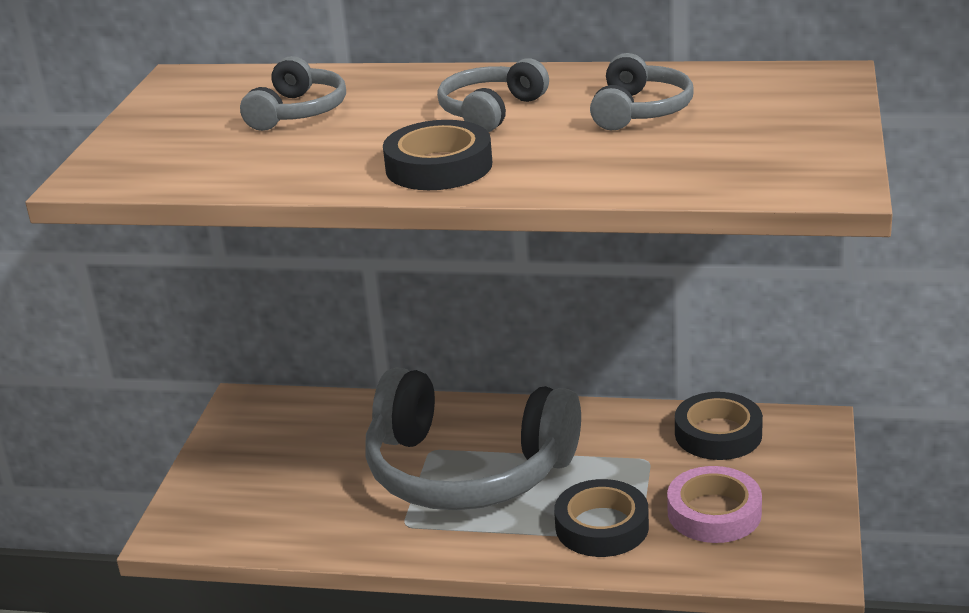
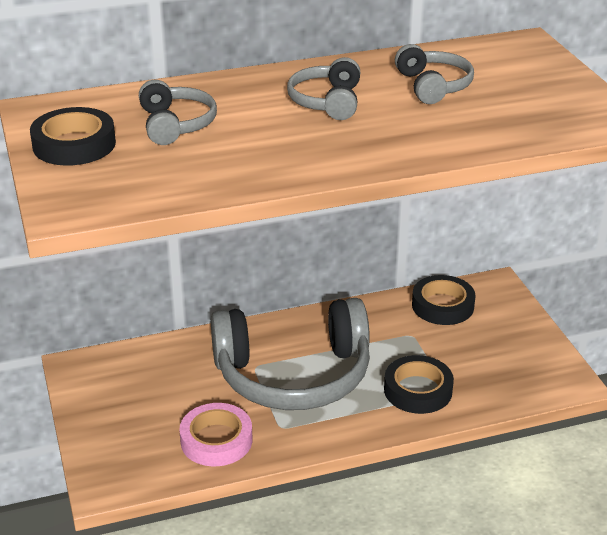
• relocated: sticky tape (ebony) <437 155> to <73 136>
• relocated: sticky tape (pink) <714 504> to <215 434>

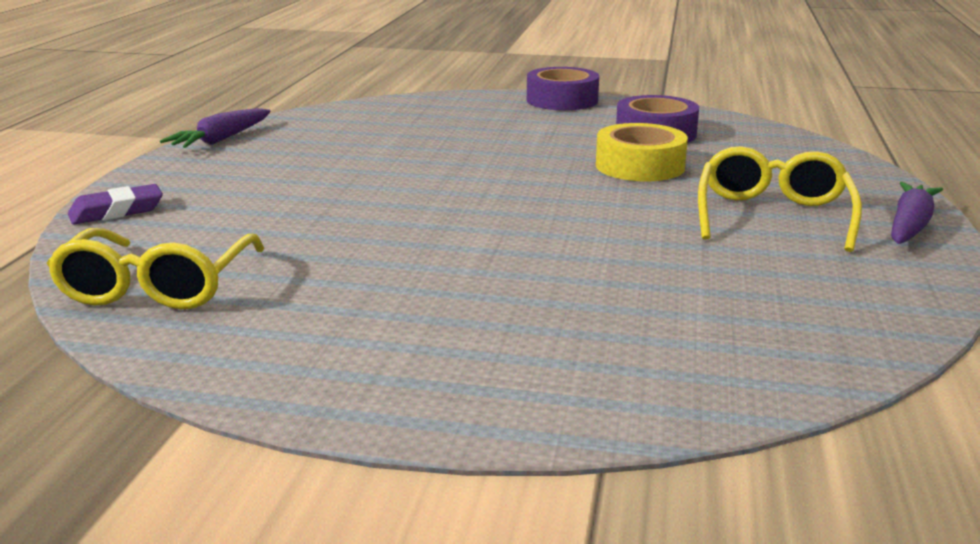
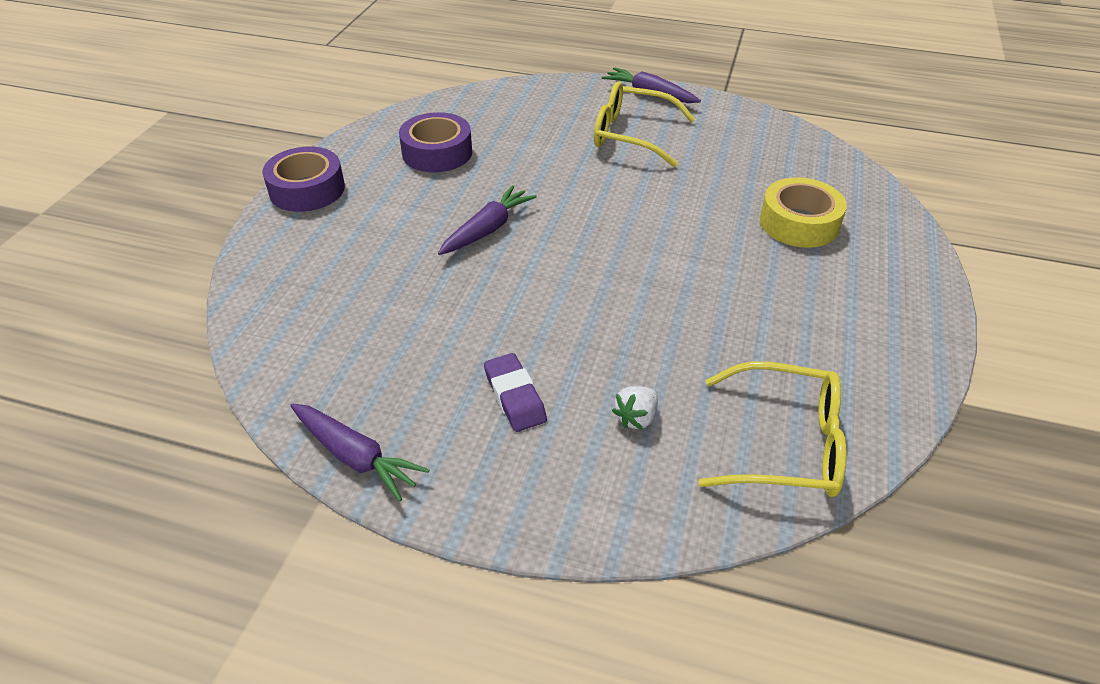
• appeared: root vegetable (purple) <487 220>
• relocated: pencil eraser (purple) <115 204> to <515 392>
• appeared: berry (pure white) <635 408>
• relocated: sticky tape (golden) <642 152> to <803 212>

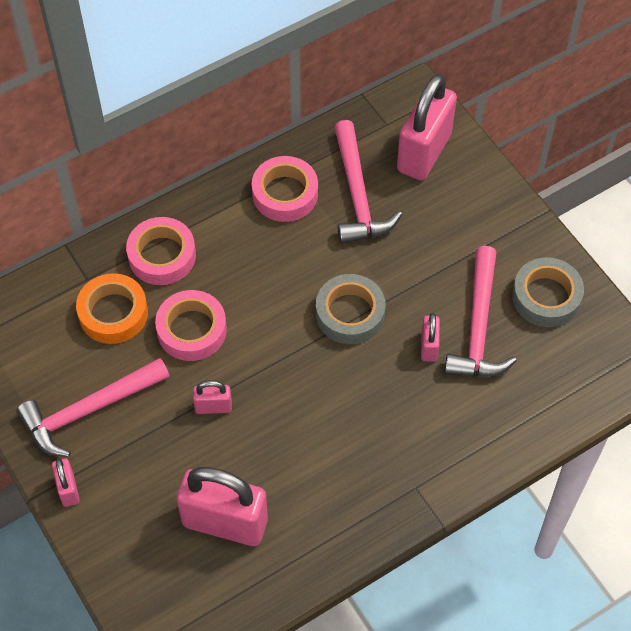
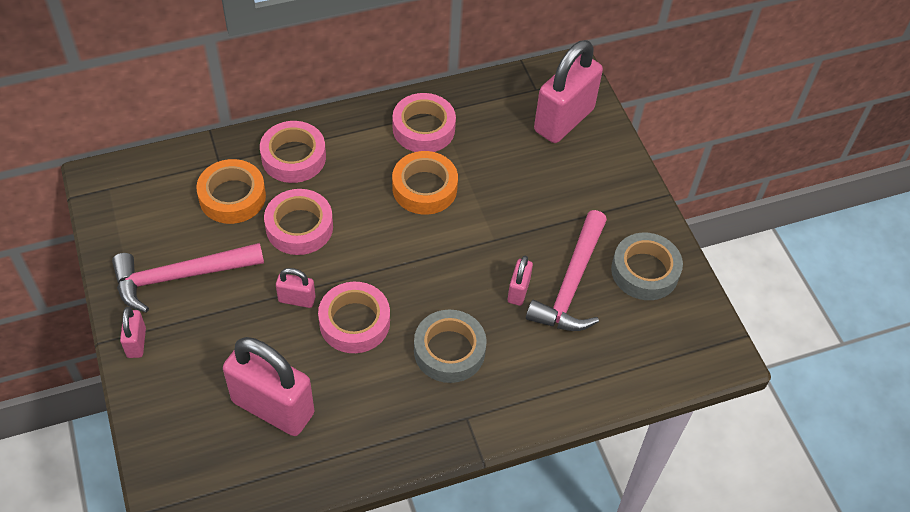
• appeared: sticky tape (pink) <354 317>
• appeared: sticky tape (orange) <425 183>
• relocated: sticky tape (gray) <350 309> to <450 346>
• missing: hammer (pink) <368 182>

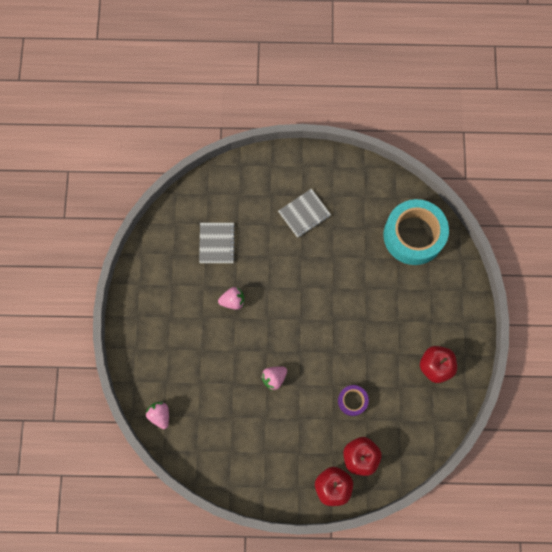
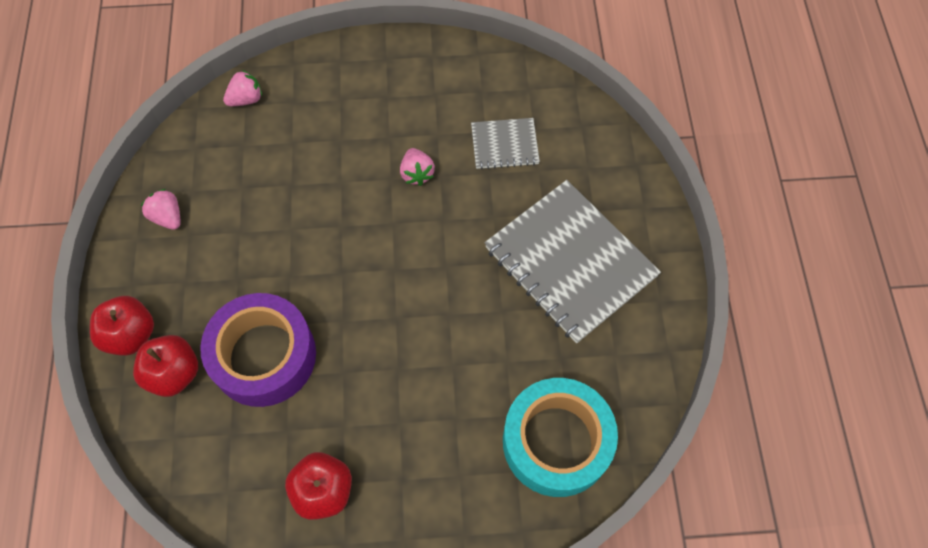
• relocated: berry (pink) <274 378> to <161 209>
• size: sticky tape (purple) <353 400> = <258 350> x2.16
• size: exercise book (gray) <304 213> = <573 261> x2.02

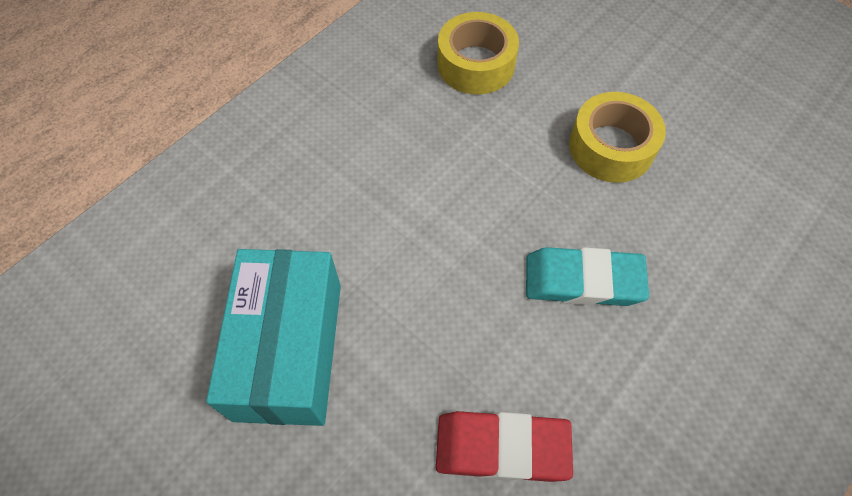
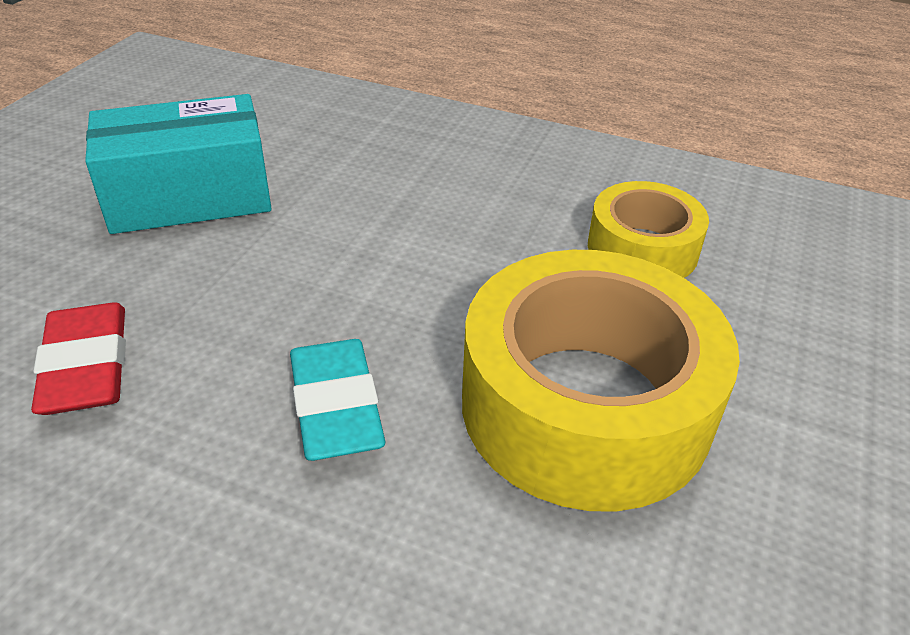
• size: sticky tape (golden) <617 137> = <601 381> x1.82

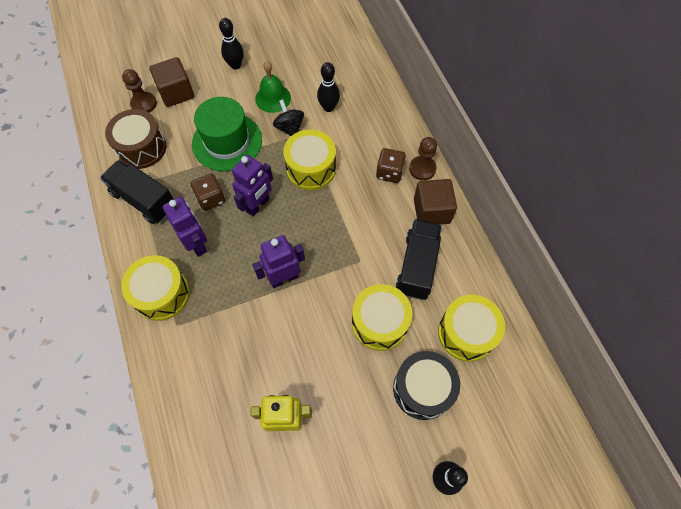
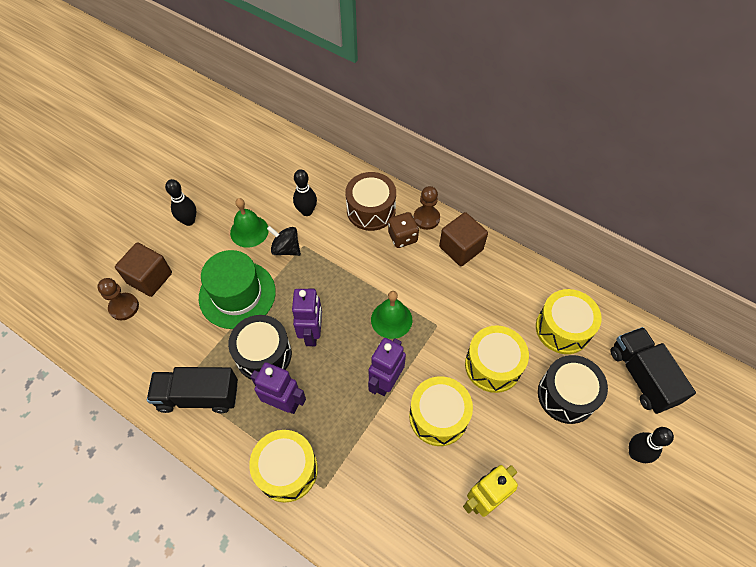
• exchanged: die (dark brown) <208 192> to toy drum (ebony) <260 347>
• relocated: toy drum (dark brown) <135 139> to <370 201>
• appeared: school bell (green) <391 315>
• relocated: toy drum (golden) <309 160> to <441 411>
• relocated: lorry (ebony) <419 259> to <653 370>

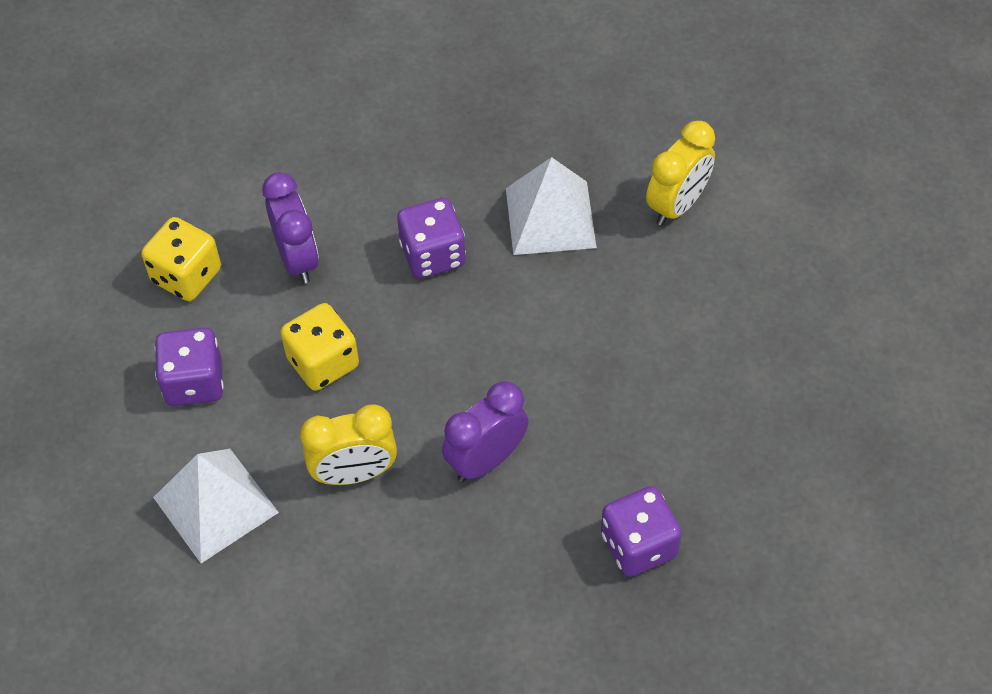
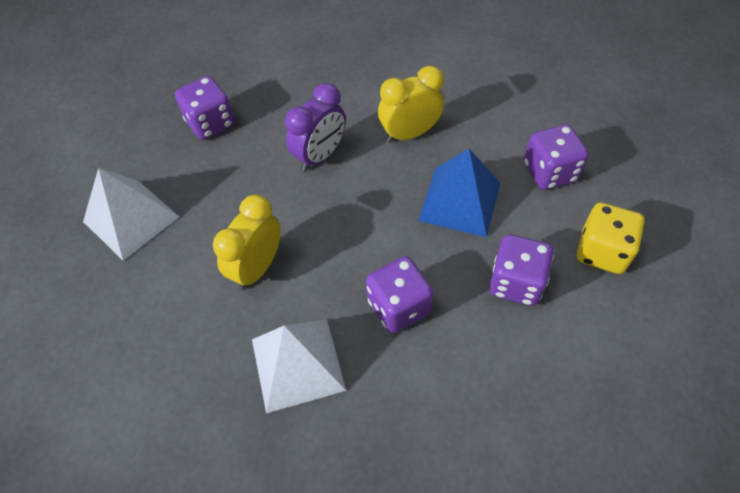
• relocated: pyramid (pure white) <216 506> to <131 214>
• relocated: clock (golden) <680 173> to <247 242>
• exchanged: die (golden) <319 347> to pyramid (blue) <459 192>
• exchanged: clock (purple) <290 228> to die (purple) <521 270>

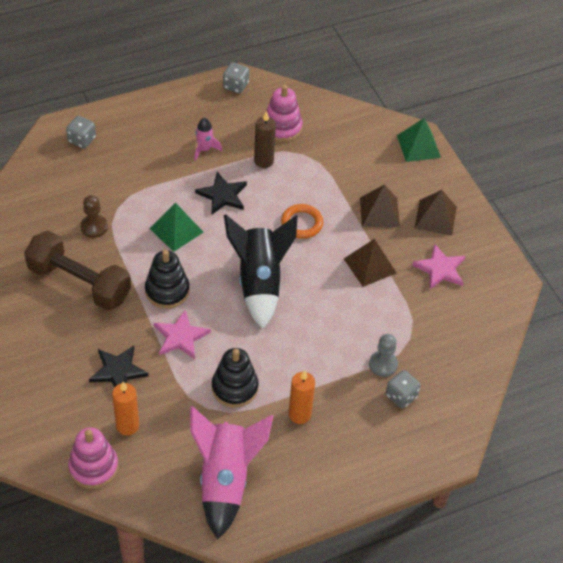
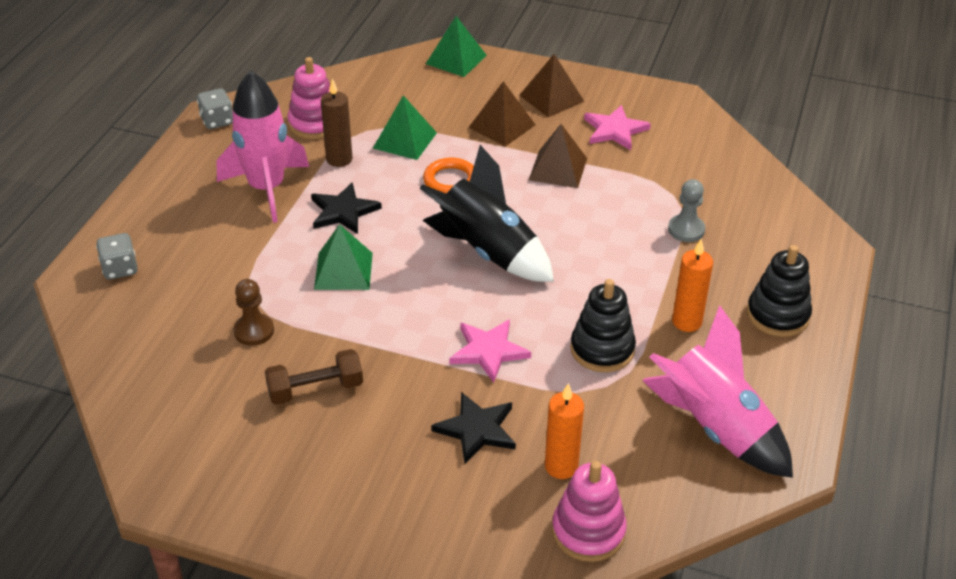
• size: toy rocket (pink) <208 139> = <263 147> x2.19
• size: dumbbell (dark brown) <77 271> = <314 377> x0.59
• appeared: pyramid (green) <405 127>
• relocated: stacking toy (ebony) <167 279> to <779 291>
• missing: die (gray) <403 389>

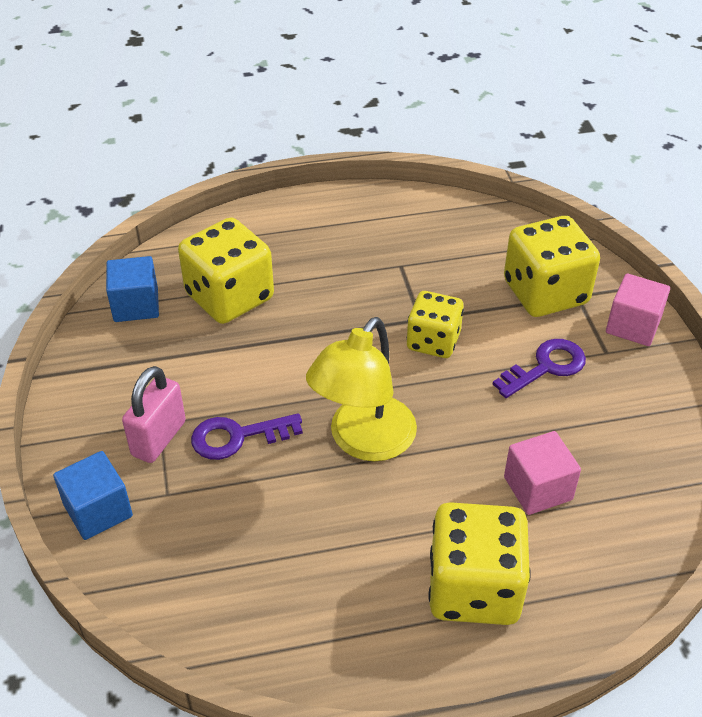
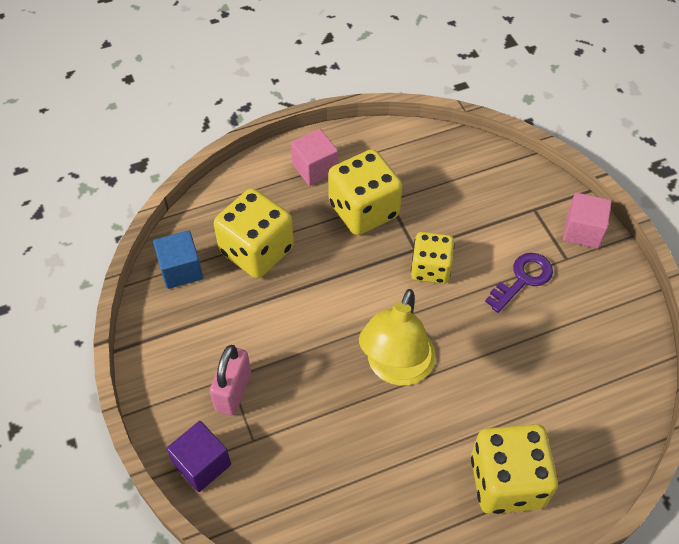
• colour: cube (blue) <93 495> to cube (purple) <199 456>
• relocated: cube (pink) <542 473> to <314 157>
• relocated: die (golden) <552 266> to <365 192>
• missing: key (purple) <247 436>

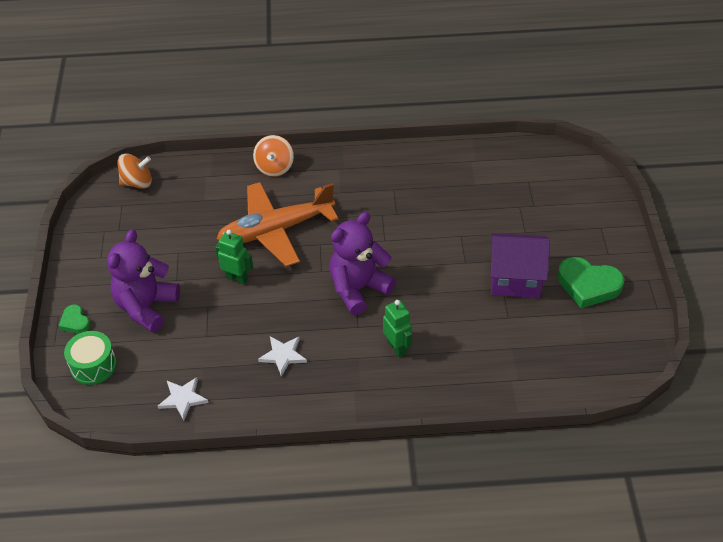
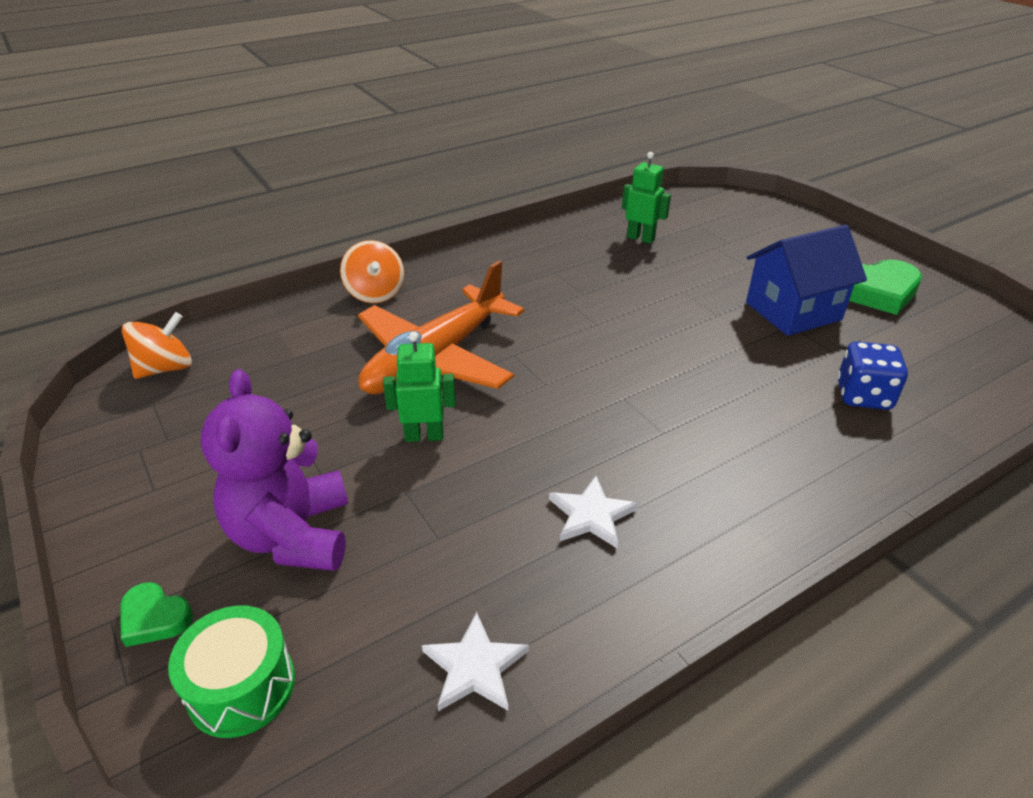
• relocated: robot figure (green) <397 328> to <646 198>
• colour: cottage (purple) <520 265> to cottage (blue) <806 280>
• appeared: die (blue) <872 375>
• missing: stuffed bear (purple) <362 263>

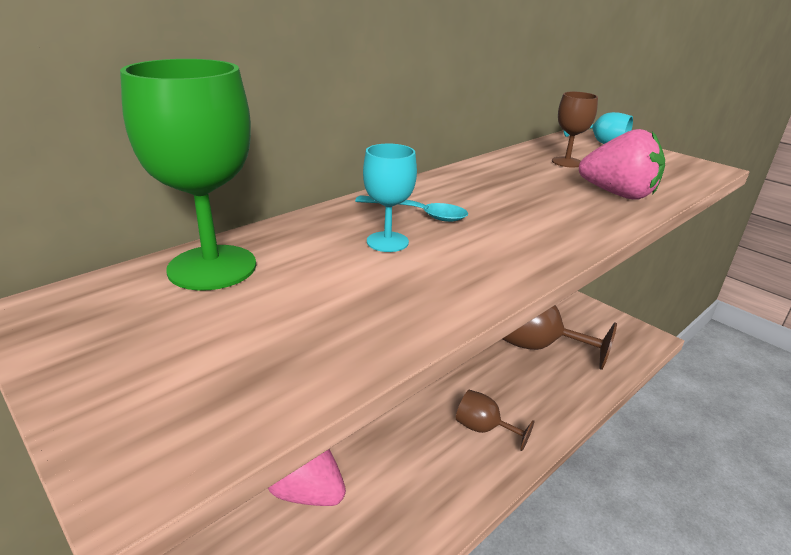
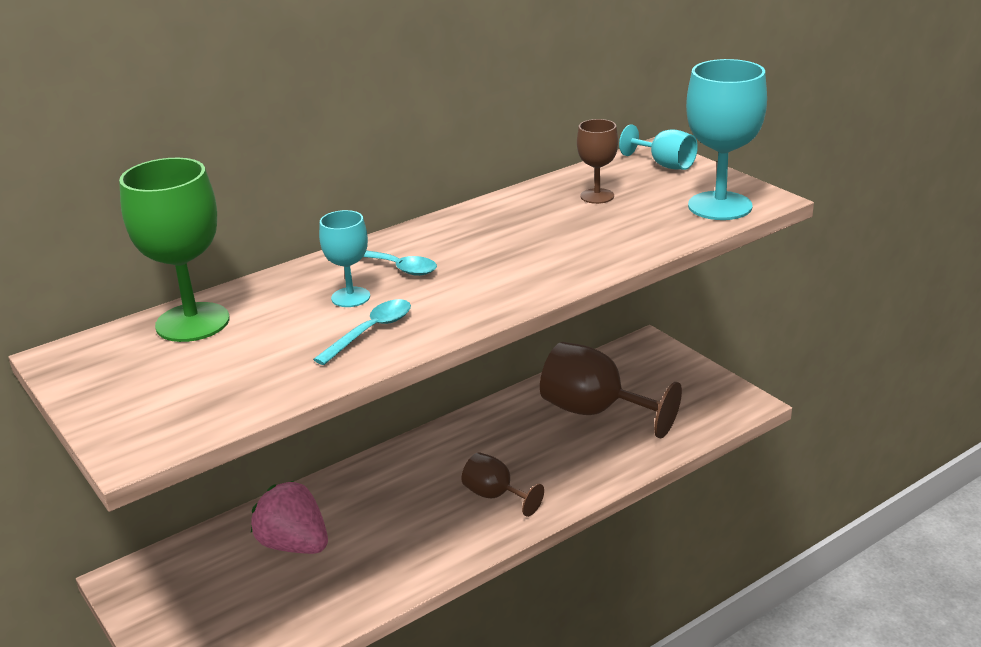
• appeared: spoon (teal) <362 332>
• appeared: goblet (teal) <726 139>
• missing: berry (pink) <622 164>

